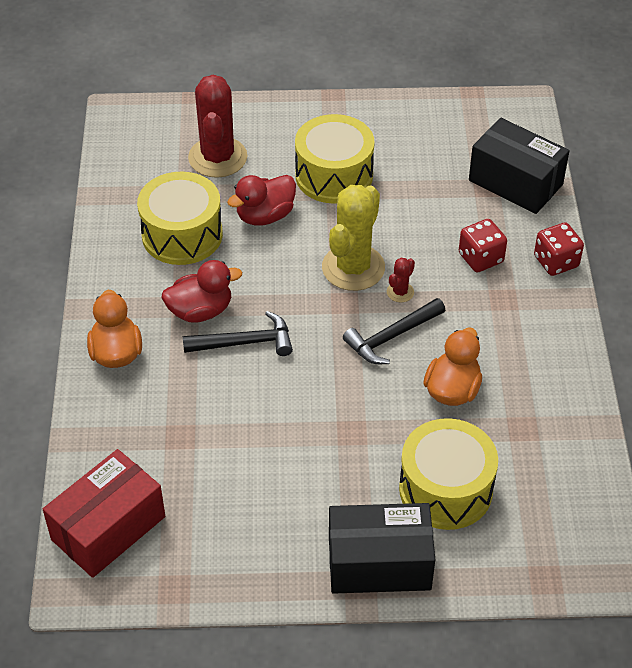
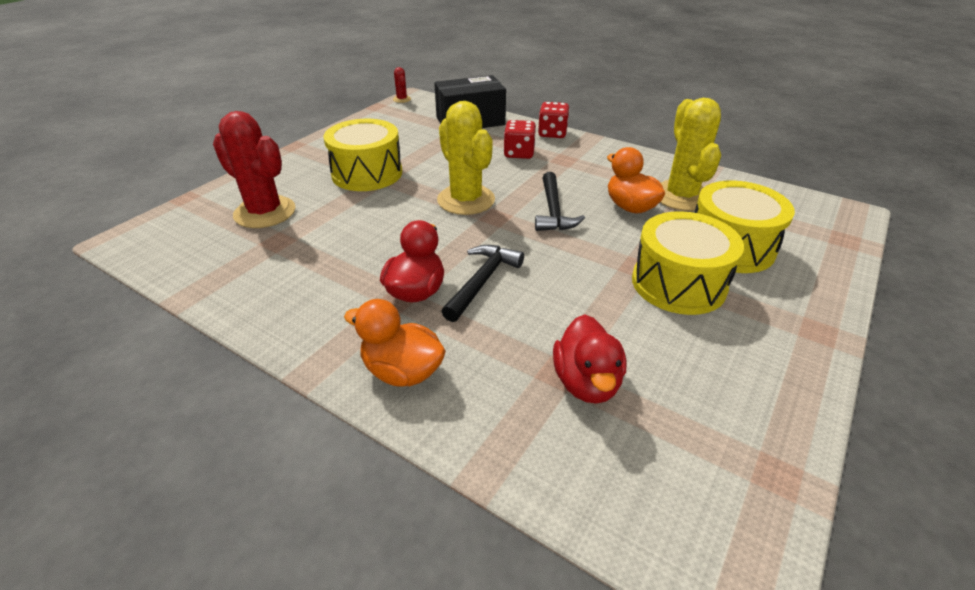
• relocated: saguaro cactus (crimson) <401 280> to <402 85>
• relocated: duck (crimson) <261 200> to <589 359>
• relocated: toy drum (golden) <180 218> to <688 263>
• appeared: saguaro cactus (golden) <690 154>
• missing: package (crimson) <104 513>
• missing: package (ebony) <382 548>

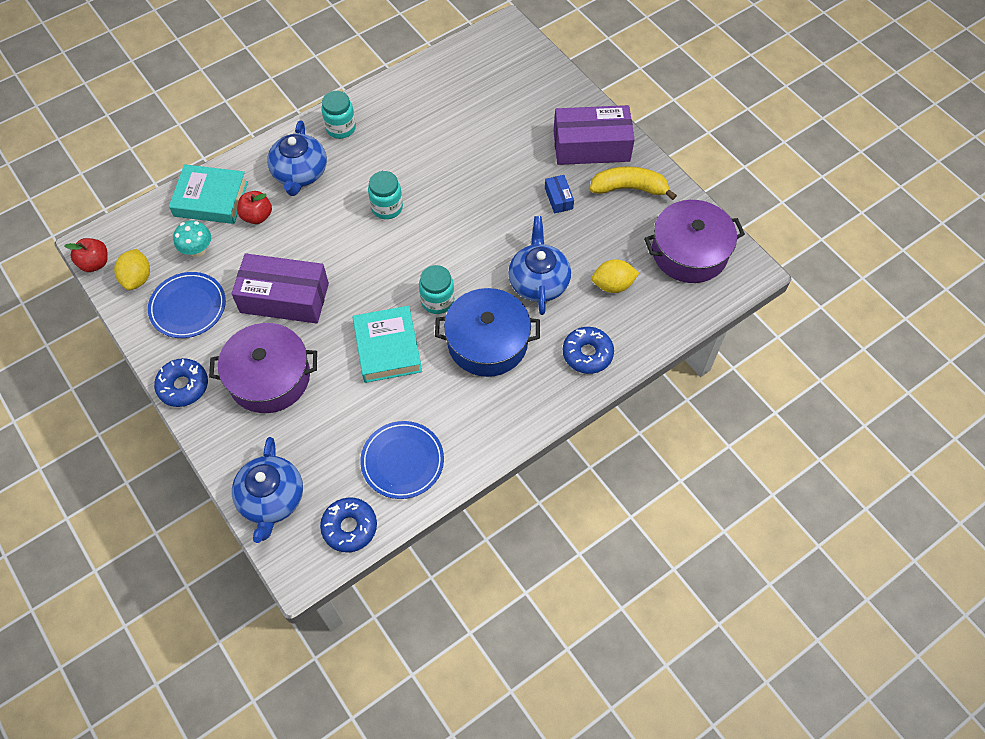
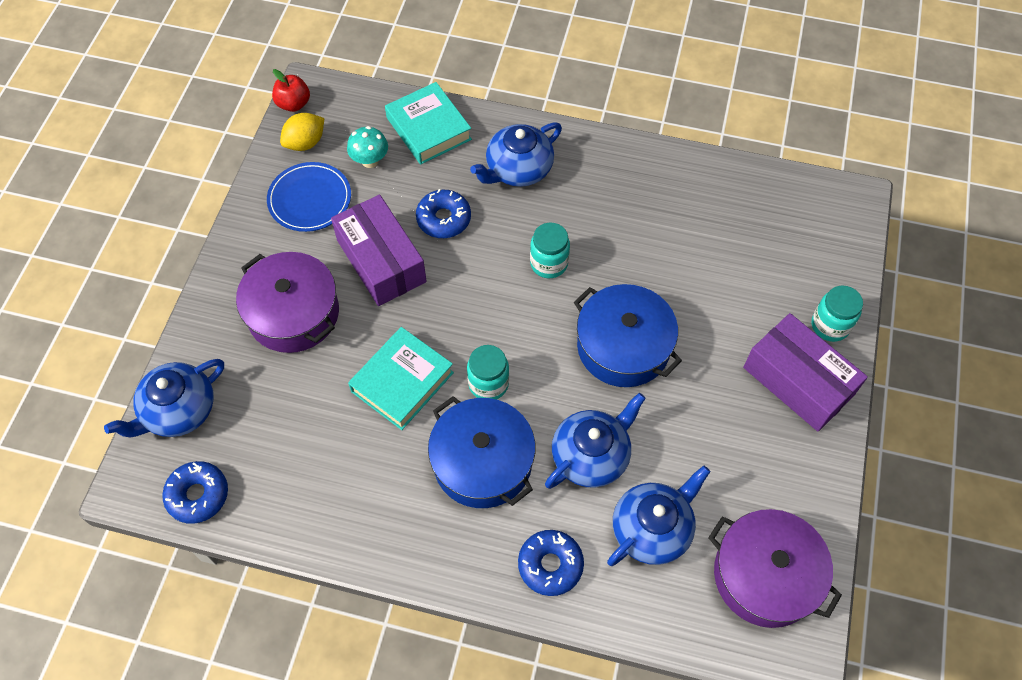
• relocated: donut (blue) <181 382> to <443 213>
• appeared: stockpot (blue) <628 335>
• exchanged: lemon (golden) <615 276> to tea pot (blue) <658 515>
• relocated: preserve jar (teal) <338 115> to <837 313>
• missing: apple (crimson) <254 207>
• missing: flat dish (blue) <402 460>
• missing: package (blue) <559 194>
• missing: banana fruit (golden) <633 183>

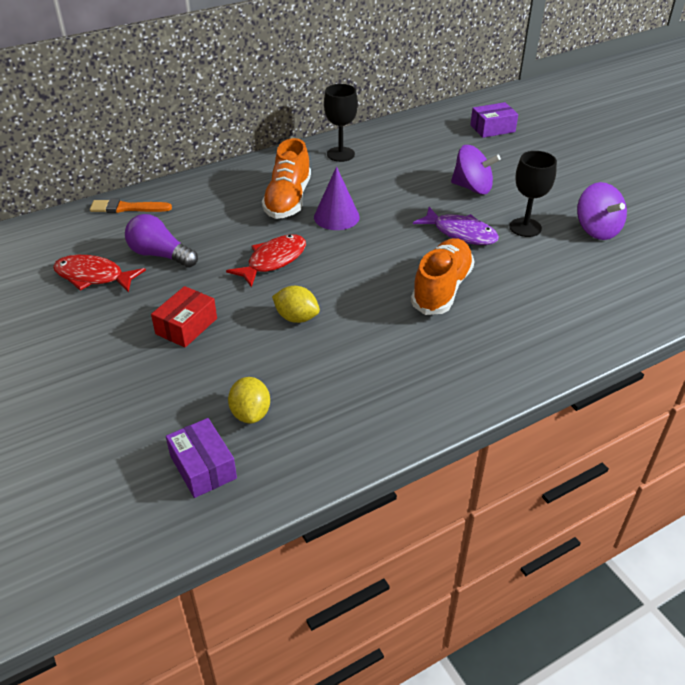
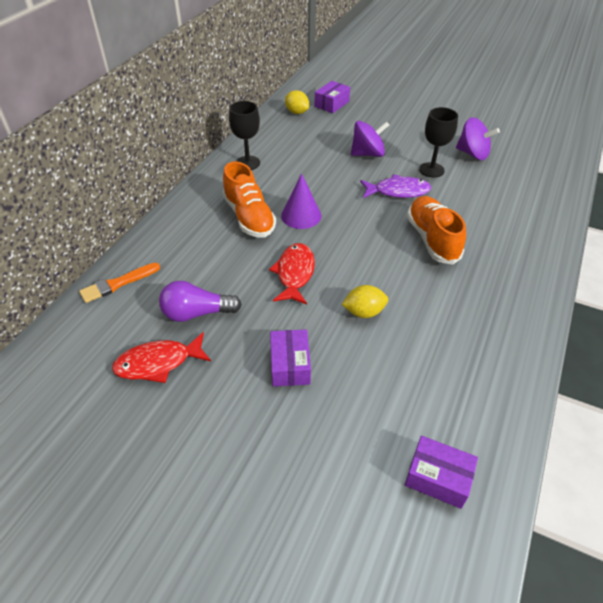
• colour: package (crimson) <184 317> to package (purple) <290 357>
• relocated: lemon (golden) <249 400> to <297 102>

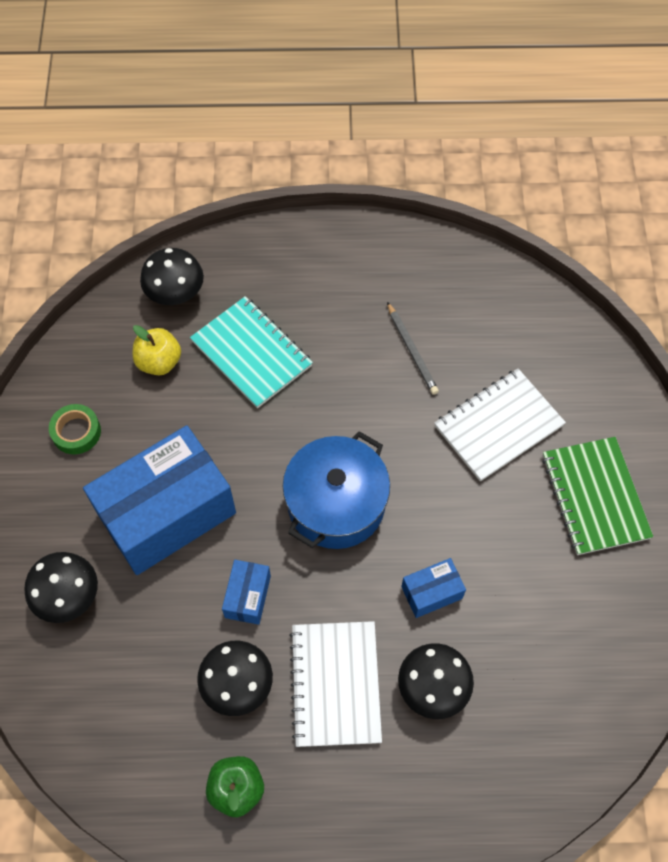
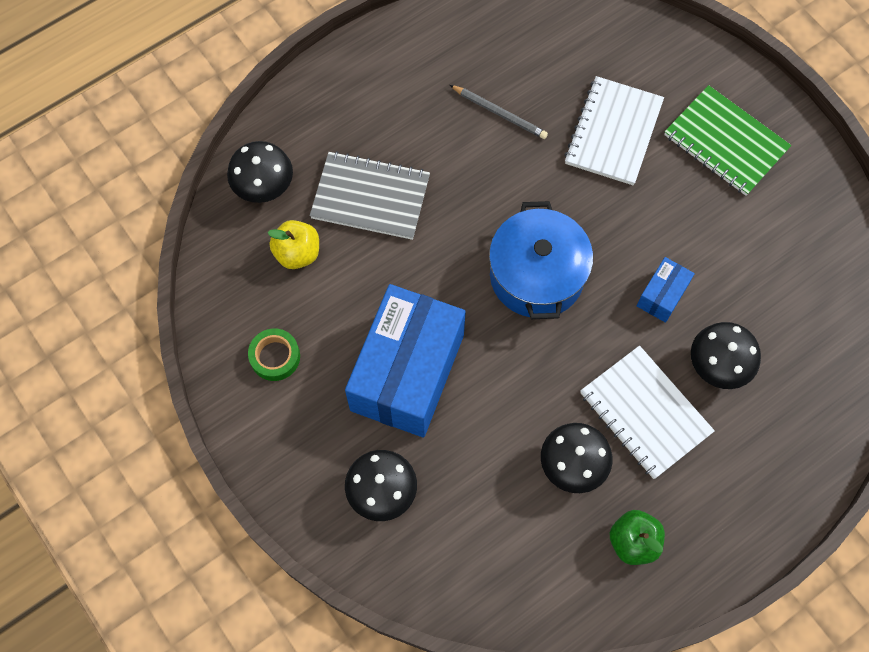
• colour: exercise book (teal) <251 352> to exercise book (gray) <370 195>
• missing: package (blue) <246 592>

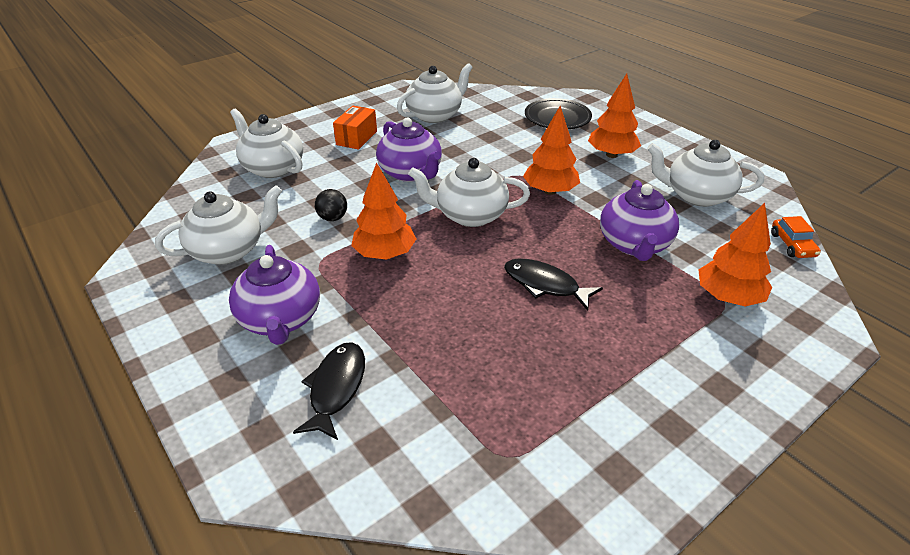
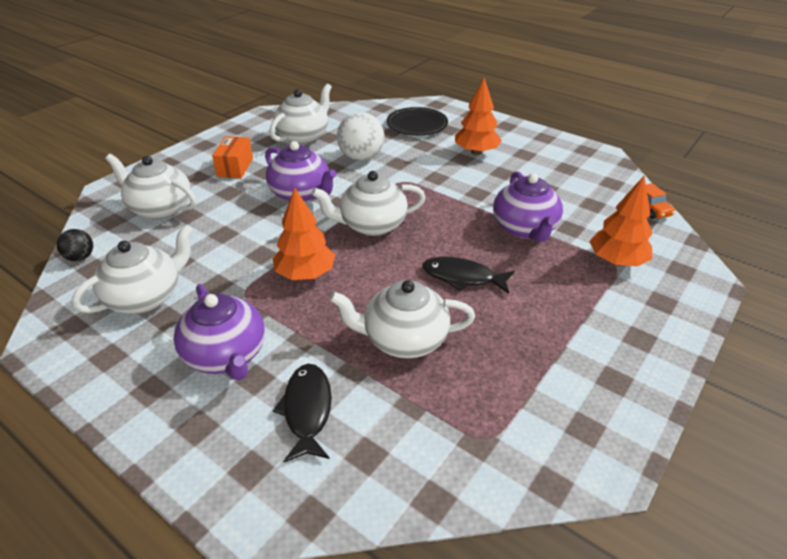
• relocated: play ball (ebony) <331 205> to <75 245>
• relocated: tea pot (pure white) <705 173> to <402 319>
• appeared: play ball (pure white) <361 136>
• missing: fir tree (orange) <551 150>

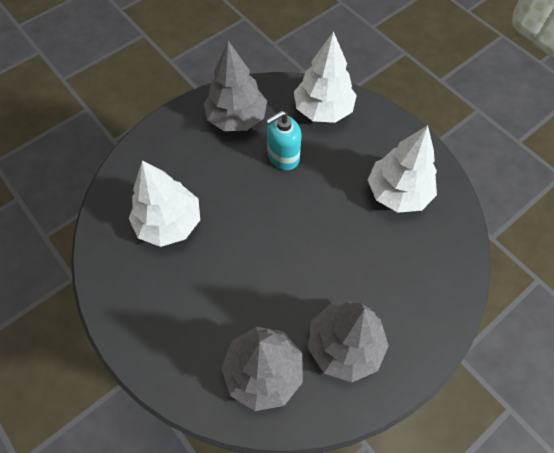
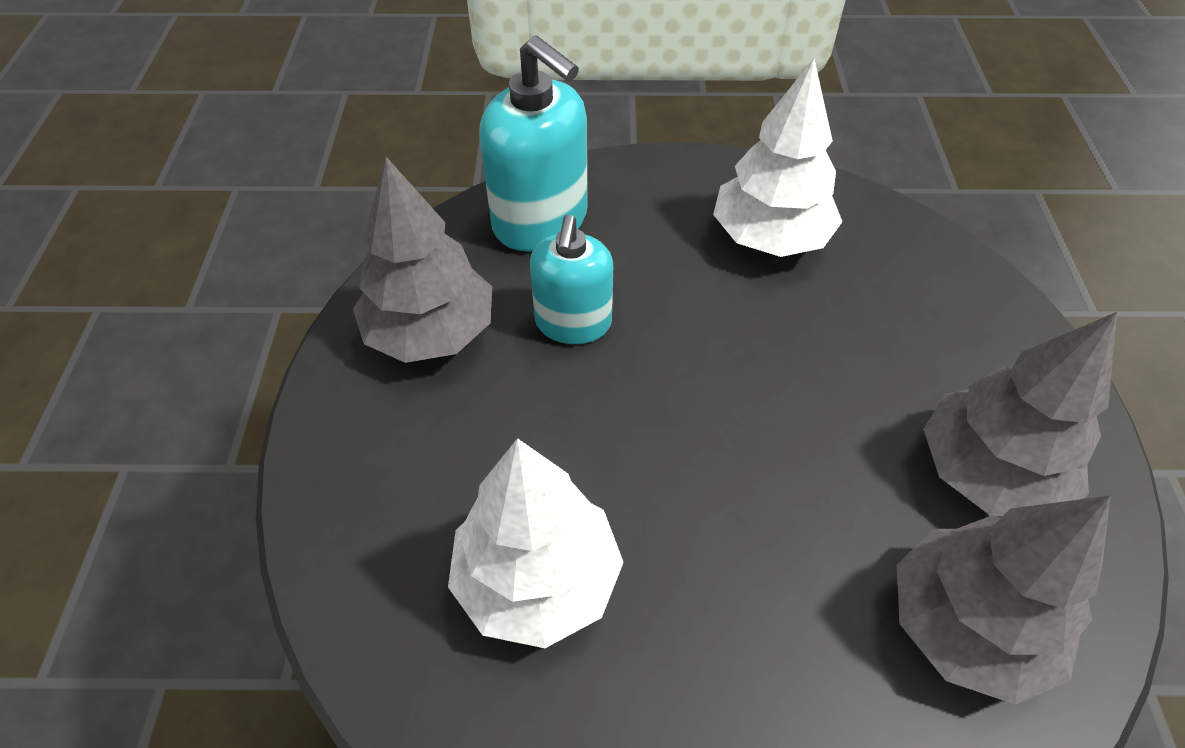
• exchanged: fir tree (pure white) <325 77> to soap pump (teal) <533 143>

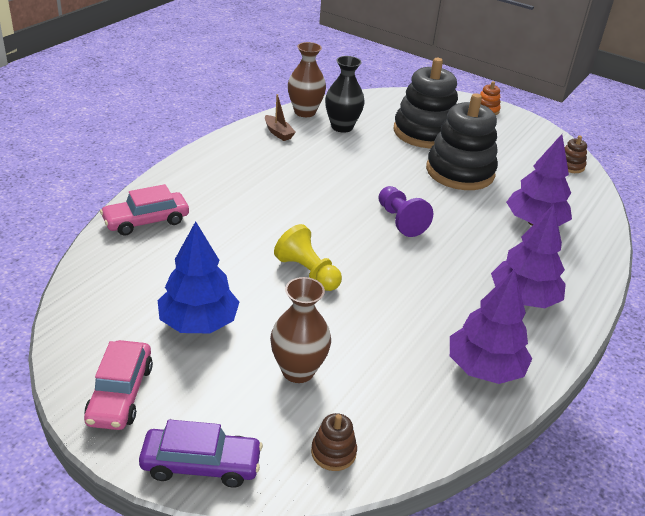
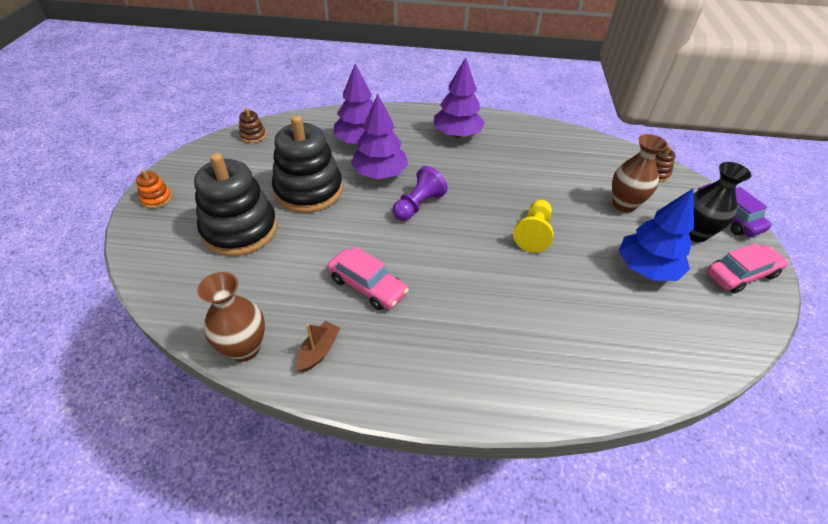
• relocated: toy car (pink) <144 209> to <368 278>
• relocated: fir tree (purple) <491 326> to <379 136>
• relocated: tall vase (ebony) <345 94> to <720 202>

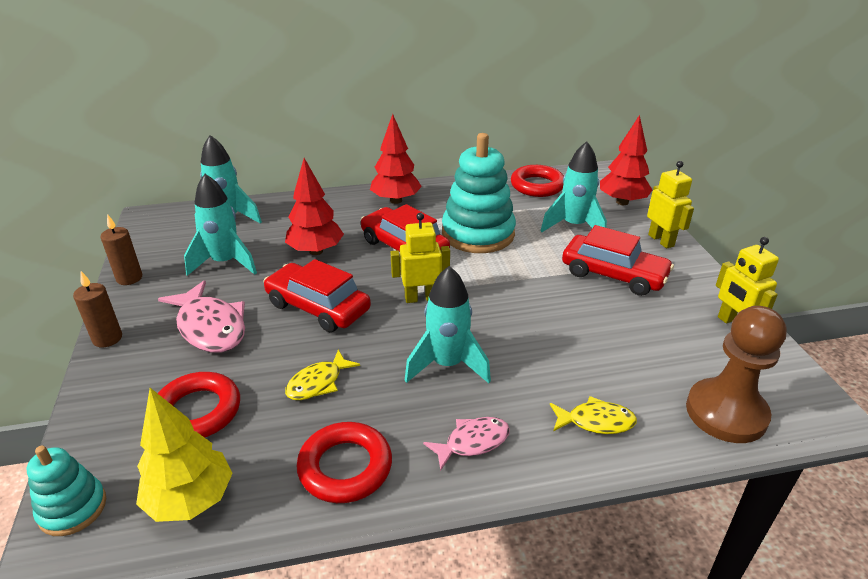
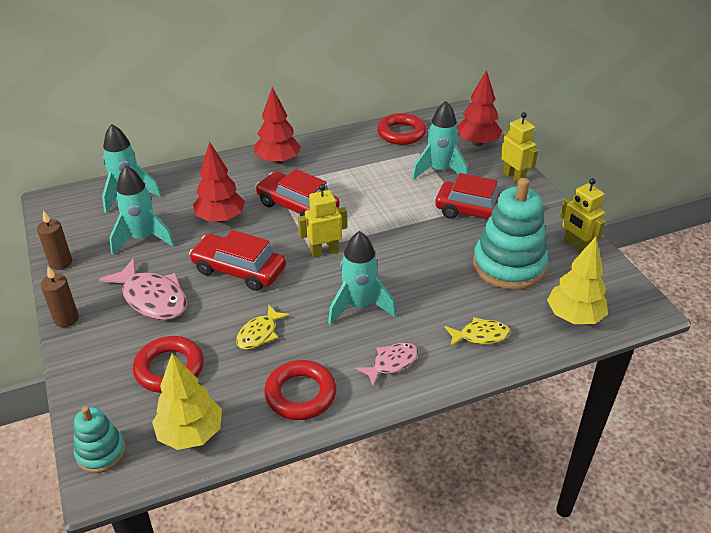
• relocated: stacking toy (teal) <479 193> to <510 234>
• exchanged: pawn (dark brown) <736 374> to fir tree (golden) <577 280>

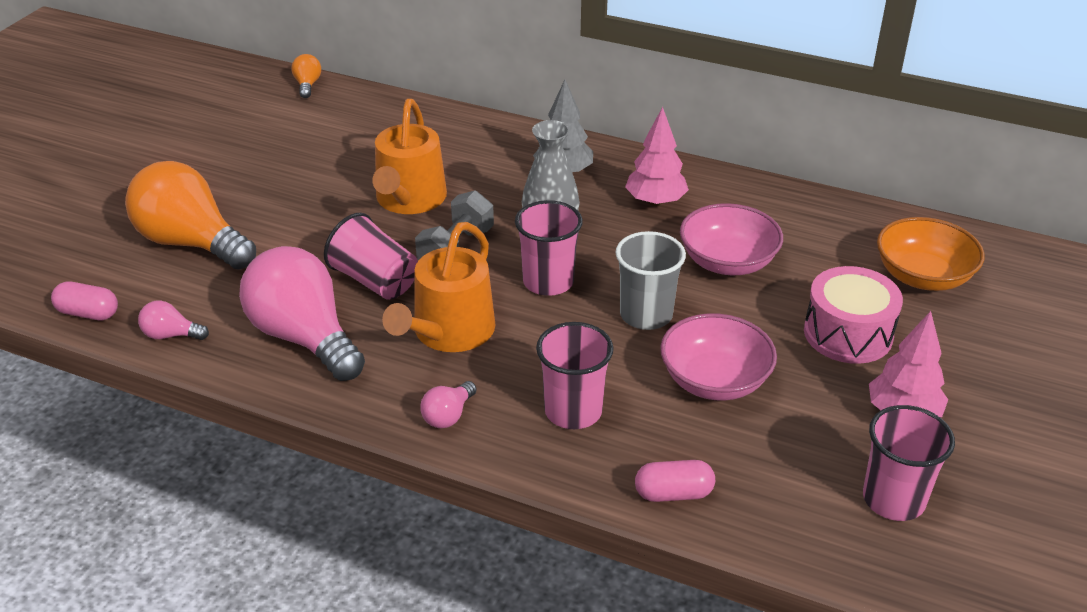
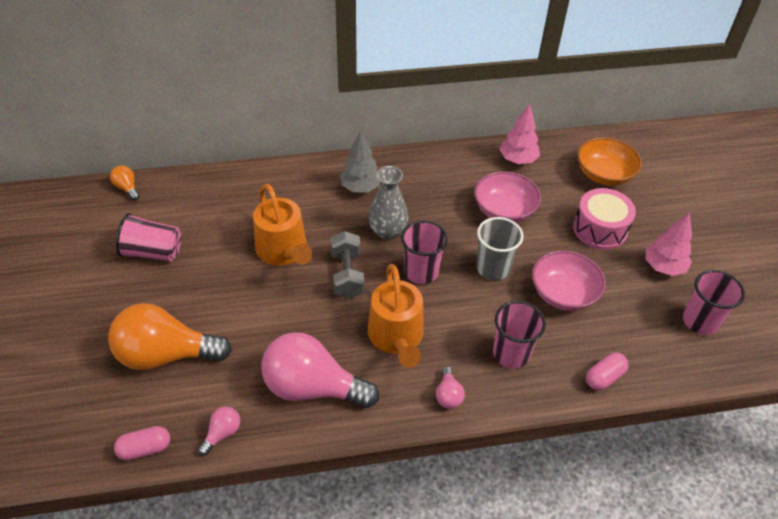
• relocated: tumbler (pink) <371 256> to <148 237>
• spun: light bulb (pink) <173 320> = <219 431> 150 degrees clockwise
• relocated: fir tree (pink) <657 156> to <519 134>

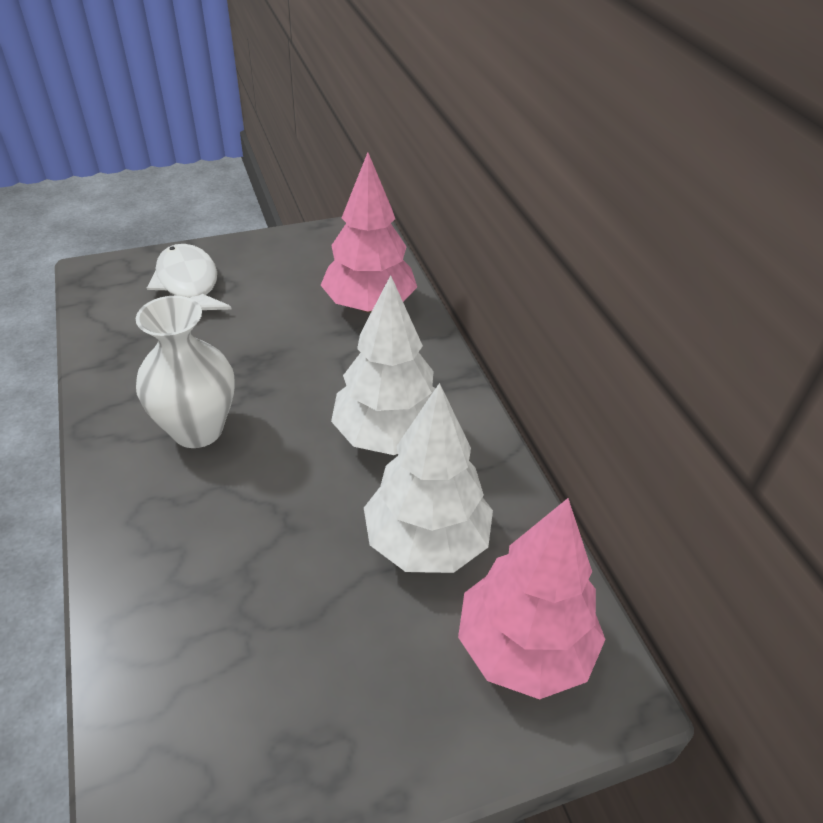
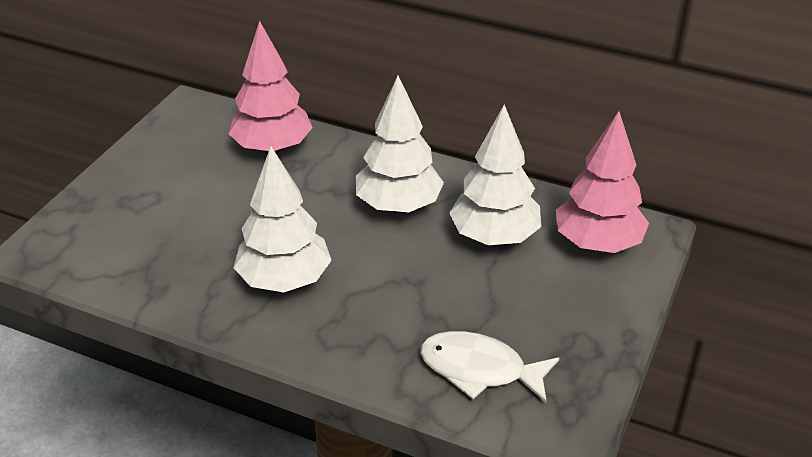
• exchanged: tall vase (pure white) <185 372> to fir tree (pure white) <282 219>
• relocated: toy fish (pure white) <189 277> to <489 367>

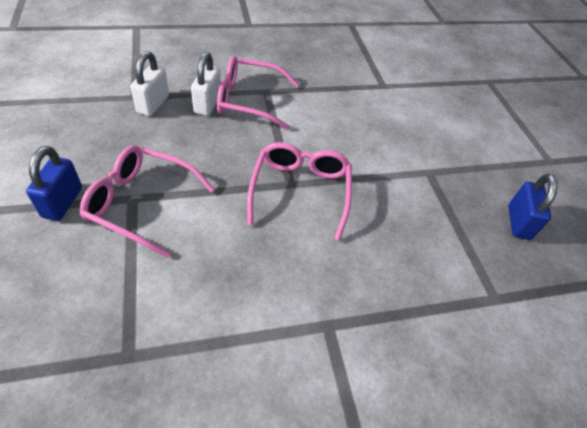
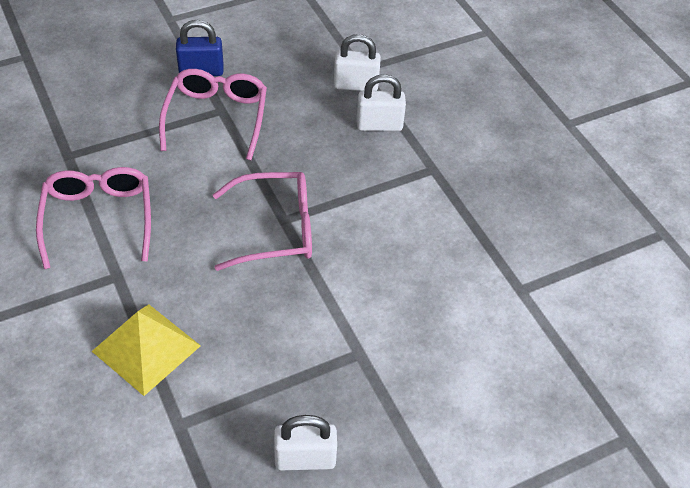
• relocated: spectacles (pink) <258 93> to <93 218>
• appeared: pyramid (golden) <146 350>
• colour: padlock (blue) <533 206> to padlock (pure white) <305 443>

